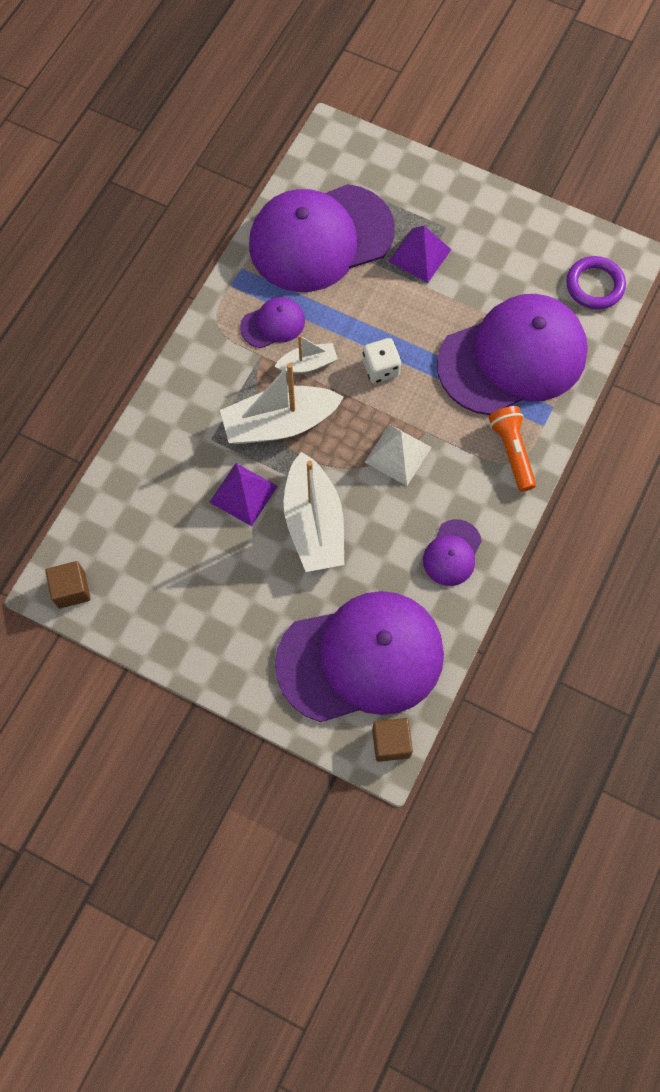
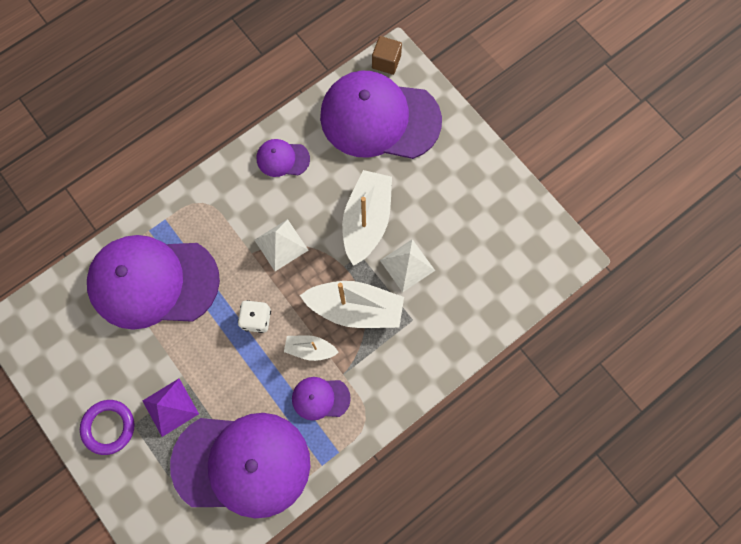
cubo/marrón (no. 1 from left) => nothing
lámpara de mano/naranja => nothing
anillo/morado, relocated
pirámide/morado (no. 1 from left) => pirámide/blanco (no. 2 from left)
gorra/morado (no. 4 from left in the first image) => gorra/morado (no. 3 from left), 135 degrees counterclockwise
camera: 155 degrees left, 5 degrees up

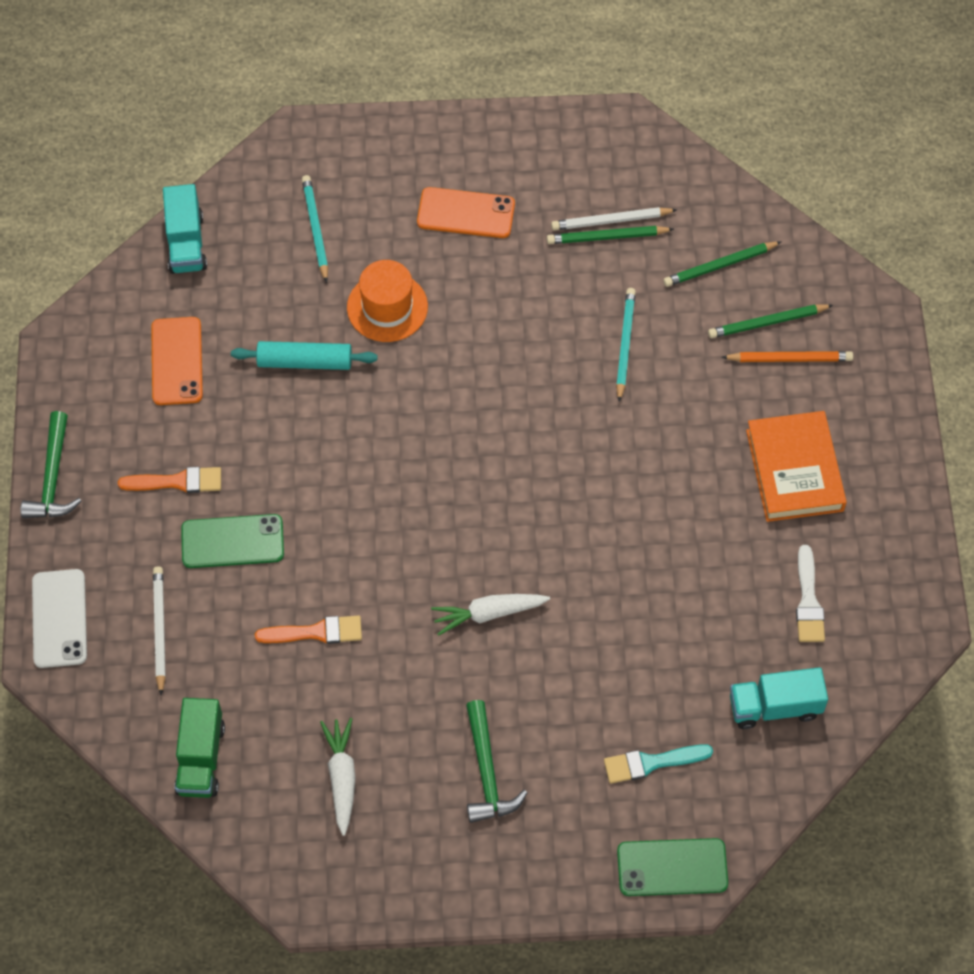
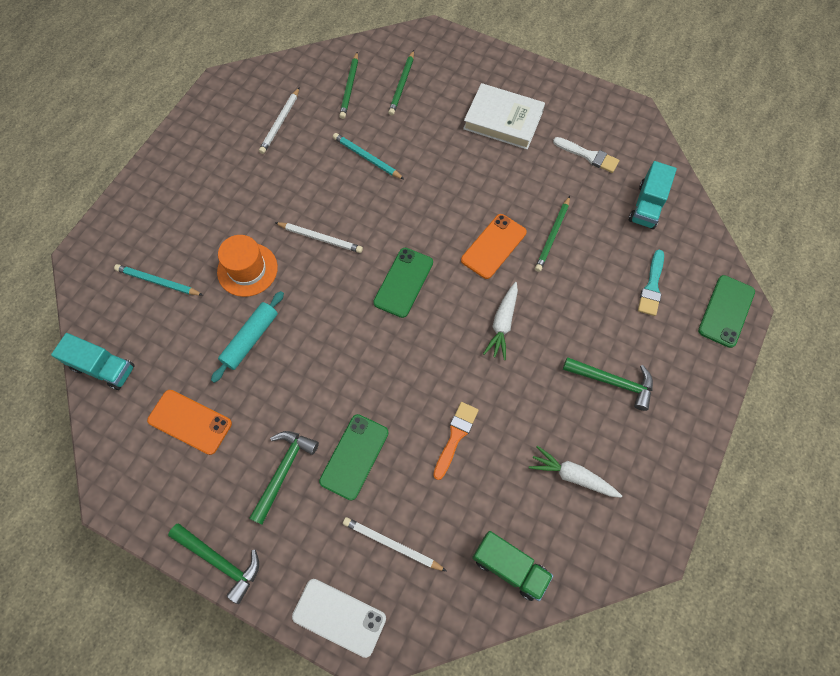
lápiz/naranja => nothing
nothing => lápiz/blanco (no. 2 from left)
nothing => móvil/verde (no. 2 from left)
móvil/naranja (no. 2 from left), relocated
lápiz/verde (no. 1 from left in the first image) => lápiz/verde (no. 3 from left), relocated
pincel/naranja (no. 1 from left) => martillo/verde (no. 2 from left)
libro/naranja => libro/blanco
camera: 60 degrees left, 5 degrees up

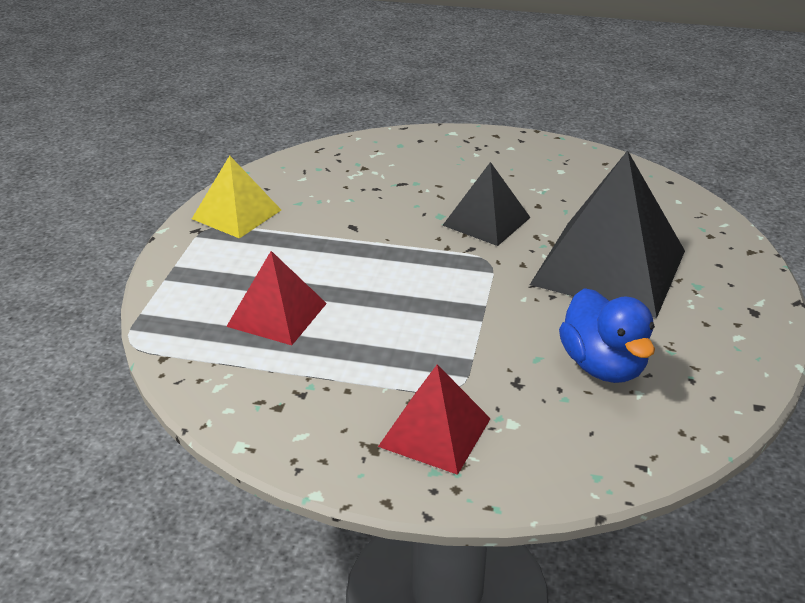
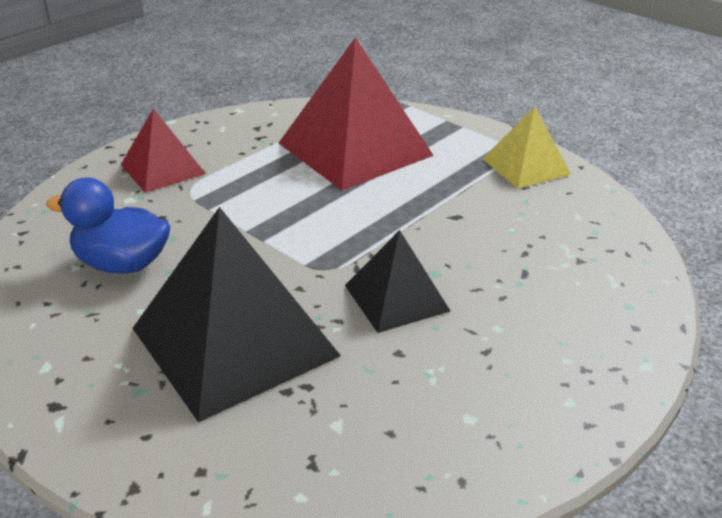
pirámide/rojo (no. 1 from left in the first image) => pirámide/rojo (no. 2 from left), x1.81
camera: 120 degrees right, 0 degrees up

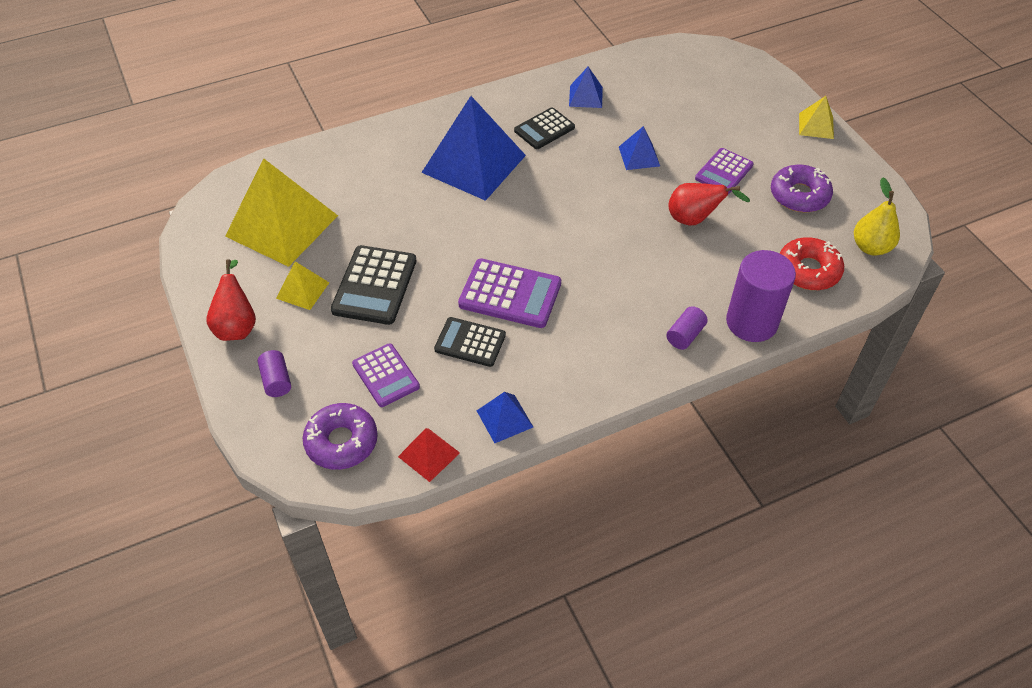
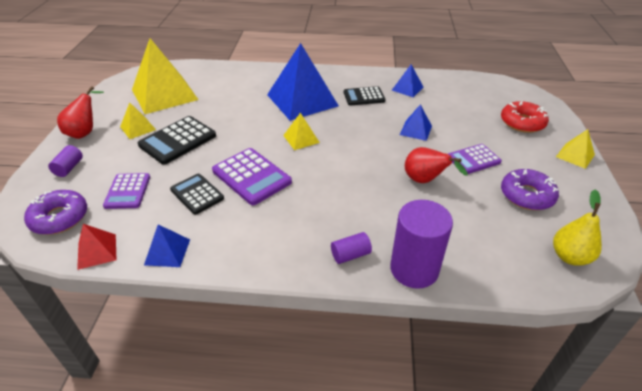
nothing => pirámide/amarillo (no. 3 from left)
rosquilla/rojo, relocated
camera: 30 degrees right, 10 degrees down

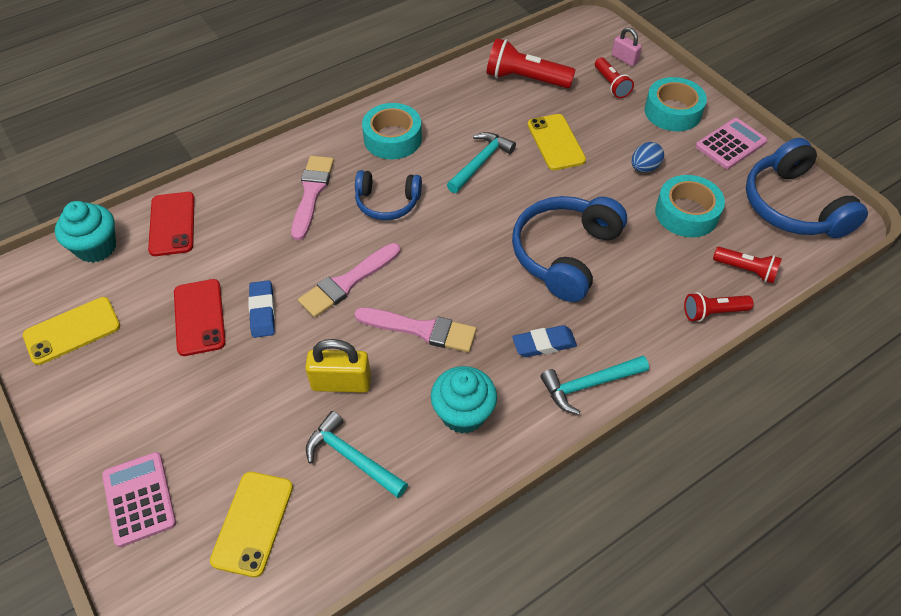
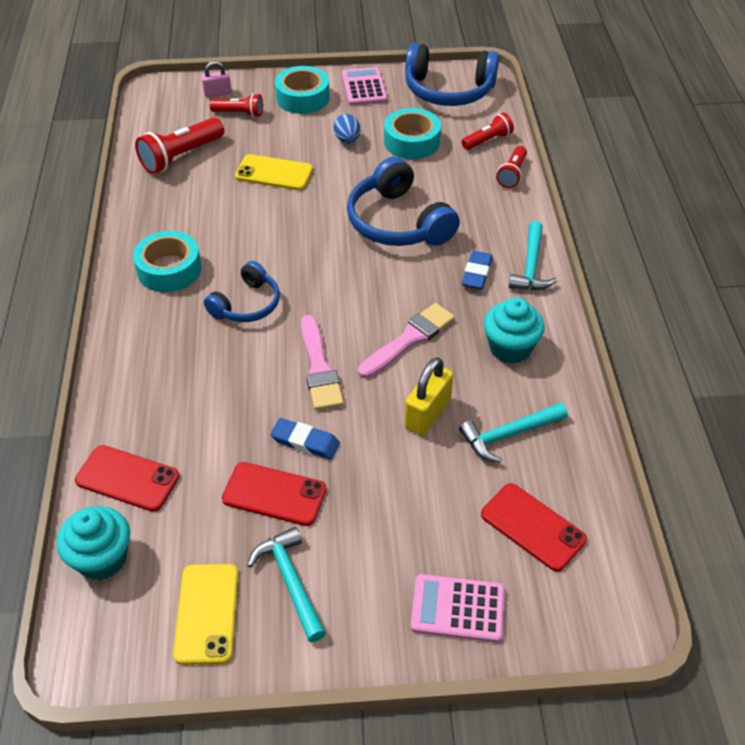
pincel/rosa (no. 1 from left) => nothing
martillo/turquesa (no. 2 from left in the first image) => martillo/turquesa (no. 1 from left), relocated
móvil/amarillo (no. 2 from left) => móvil/rojo (no. 3 from left)
camera: 60 degrees left, 5 degrees down

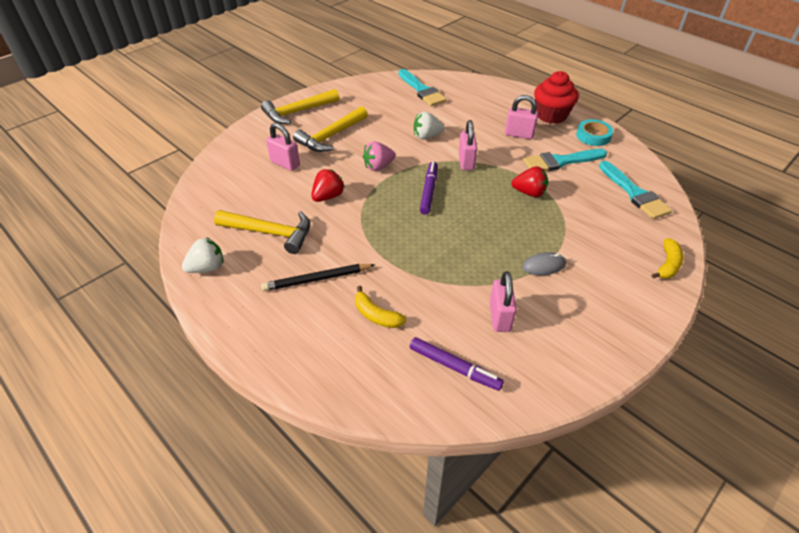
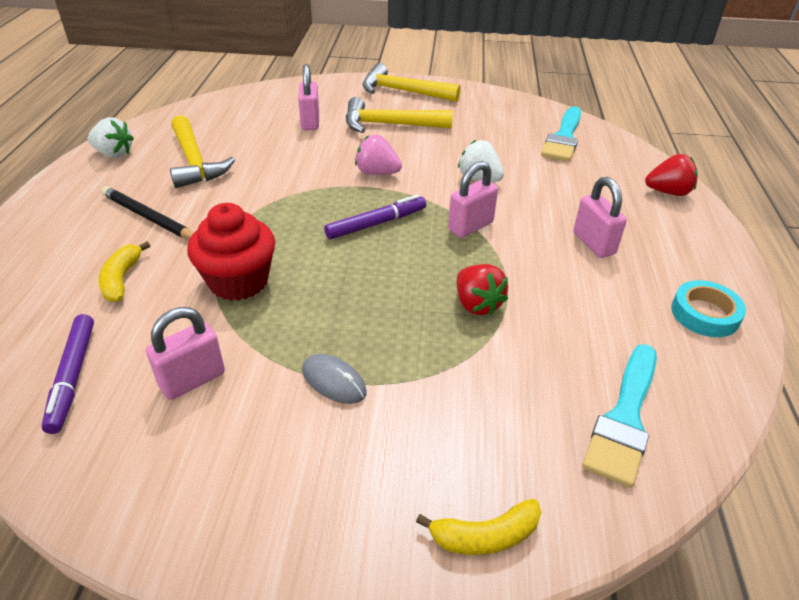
pincel/turquesa (no. 2 from left) => nothing
fresa/rojo (no. 1 from left in the first image) => fresa/rojo (no. 2 from left), relocated
magdalena/rojo, relocated
camera: 50 degrees right, 5 degrees down

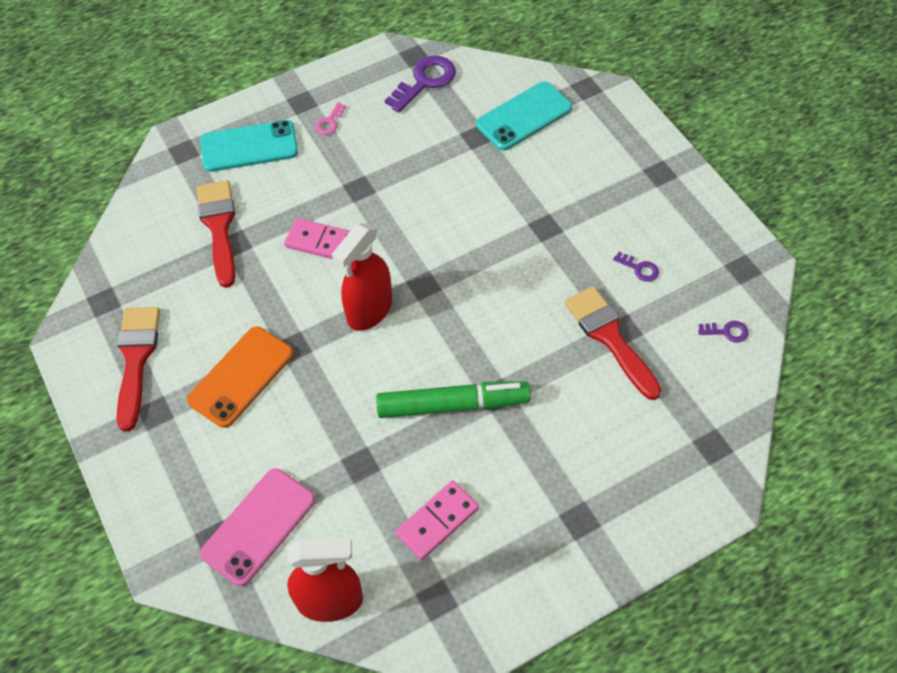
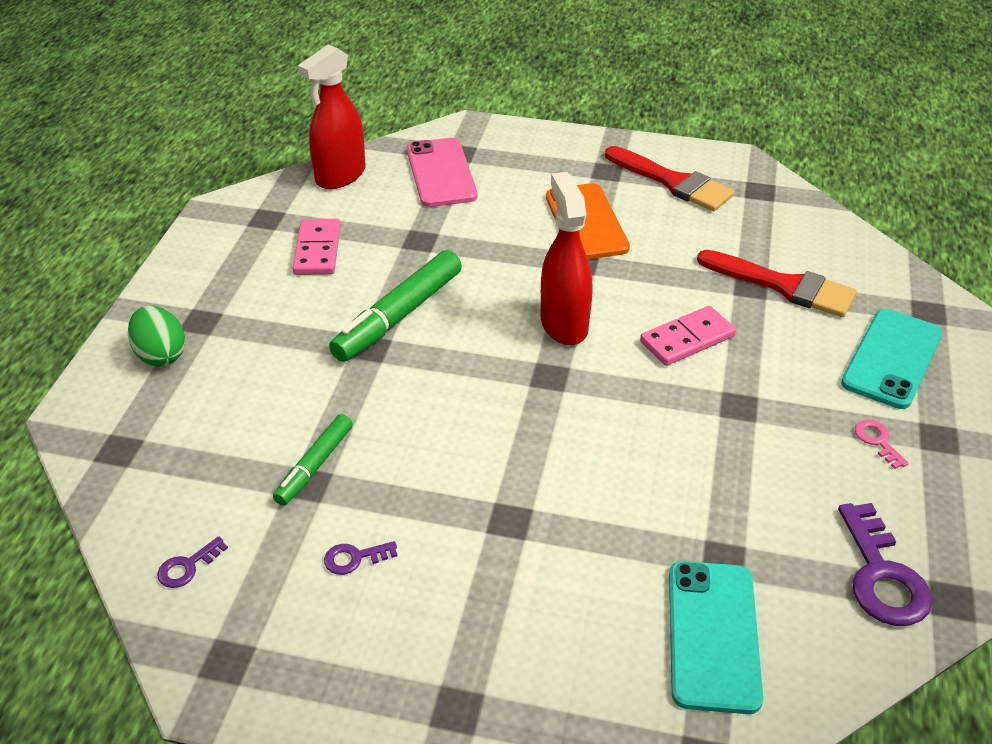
nothing => huevo/verde
pincel/rojo (no. 3 from left) => rotulador/verde (no. 1 from left)
camera: 130 degrees right, 15 degrees down

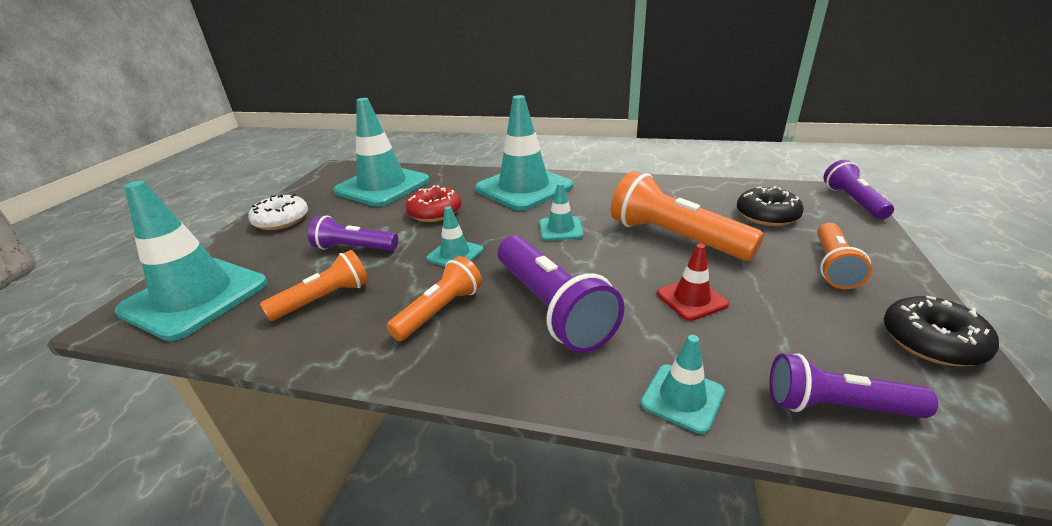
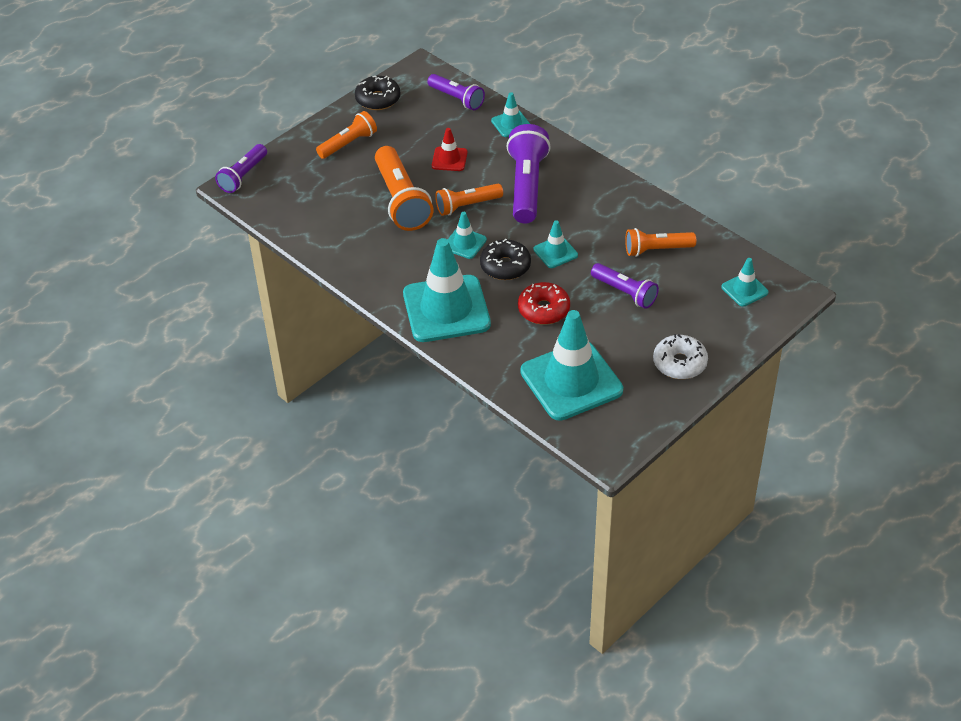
lámpara de mano/naranja (no. 2 from left in the first image) => lámpara de mano/naranja (no. 3 from left), relocated
rosquilla/negro (no. 1 from left in the first image) => rosquilla/negro (no. 2 from left), relocated
cono de tráfico/turquesa (no. 1 from left in the first image) => cono de tráfico/turquesa (no. 6 from left), x0.46
camera: 150 degrees left, 15 degrees up

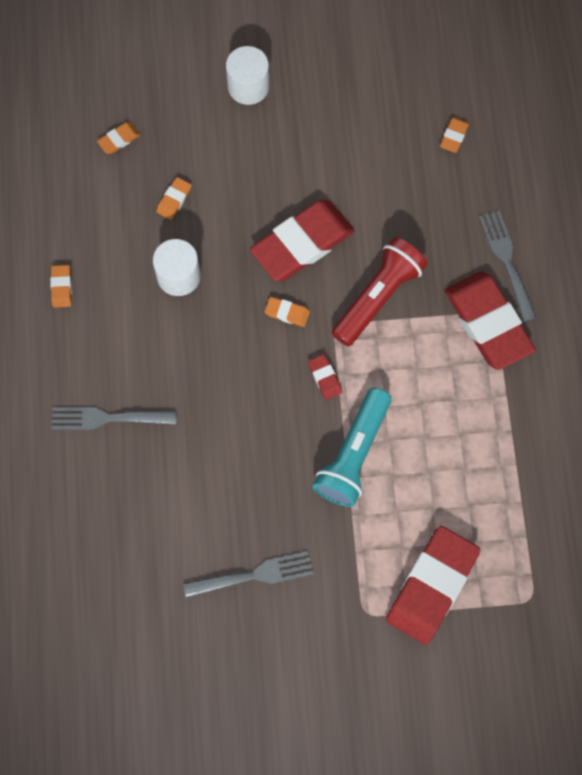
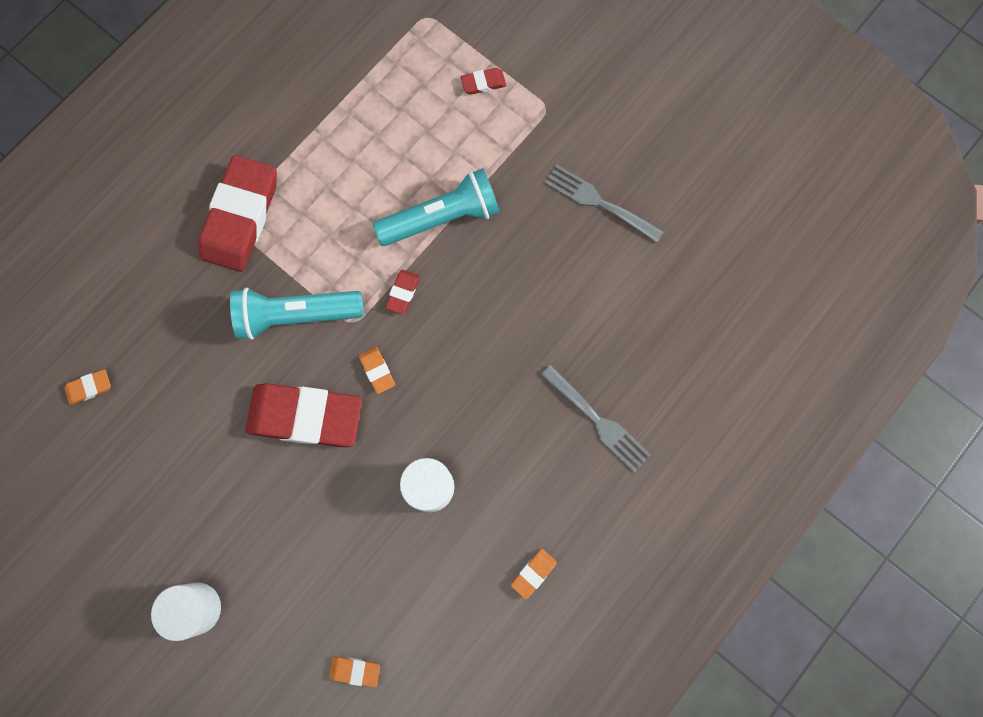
goma de borrar/naranja (no. 3 from left) => nothing
tenedor/gris (no. 3 from left) => nothing
lámpara de mano/rojo => lámpara de mano/turquesa (no. 1 from left)
goma de borrar/rojo (no. 3 from left in the first image) => goma de borrar/rojo (no. 4 from left), x0.41
camera: 135 degrees left, 5 degrees up

